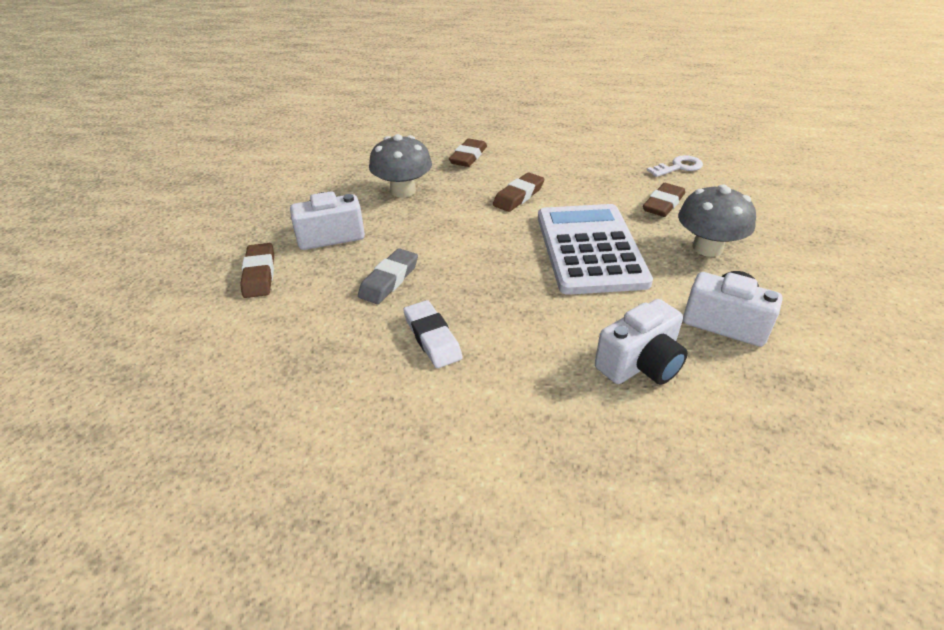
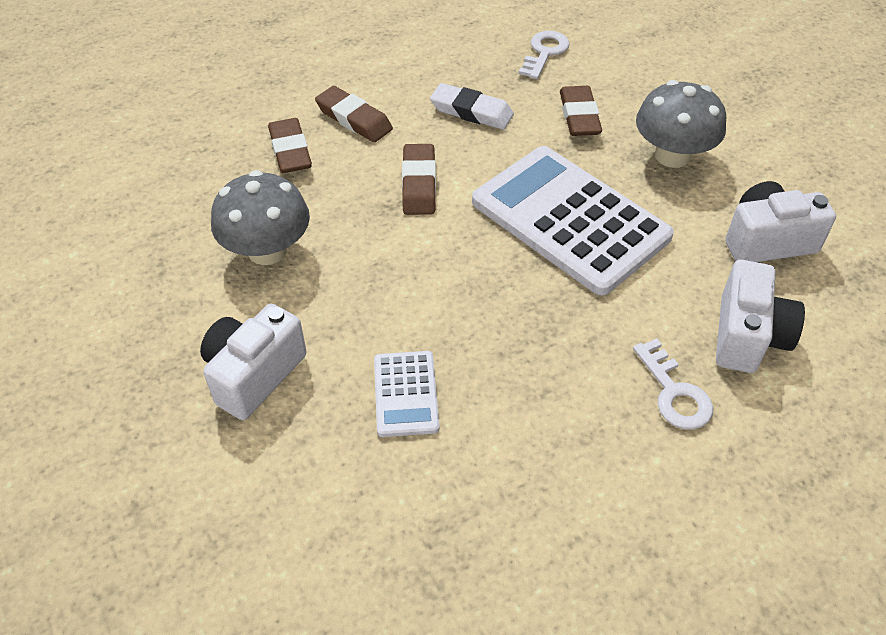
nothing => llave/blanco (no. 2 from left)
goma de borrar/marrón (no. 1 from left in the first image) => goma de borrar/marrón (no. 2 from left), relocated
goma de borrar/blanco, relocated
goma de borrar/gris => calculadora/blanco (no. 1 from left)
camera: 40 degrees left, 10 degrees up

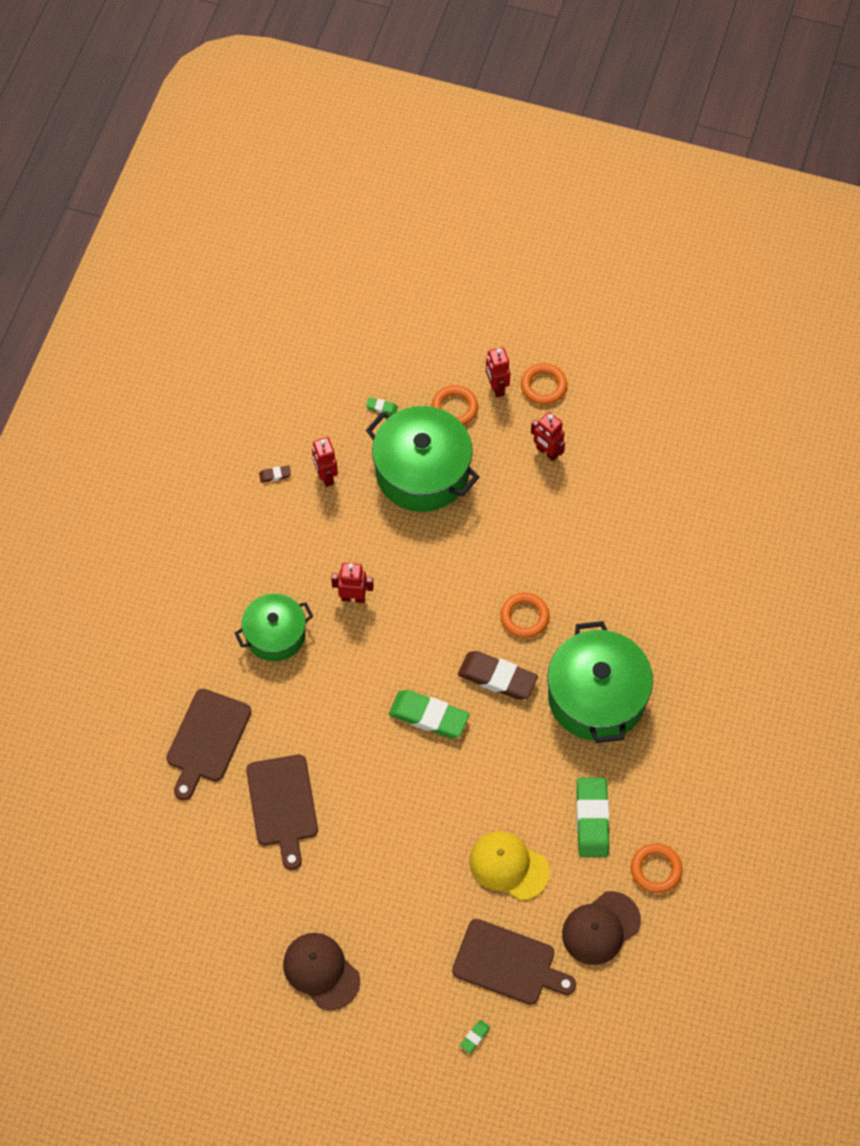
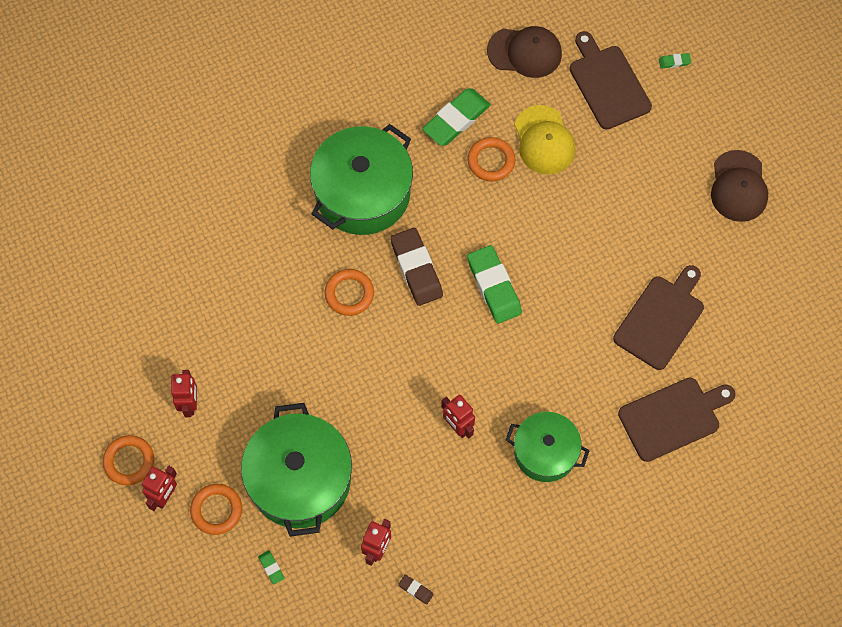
anillo/naranja (no. 4 from left), relocated
camera: 135 degrees left, 5 degrees up

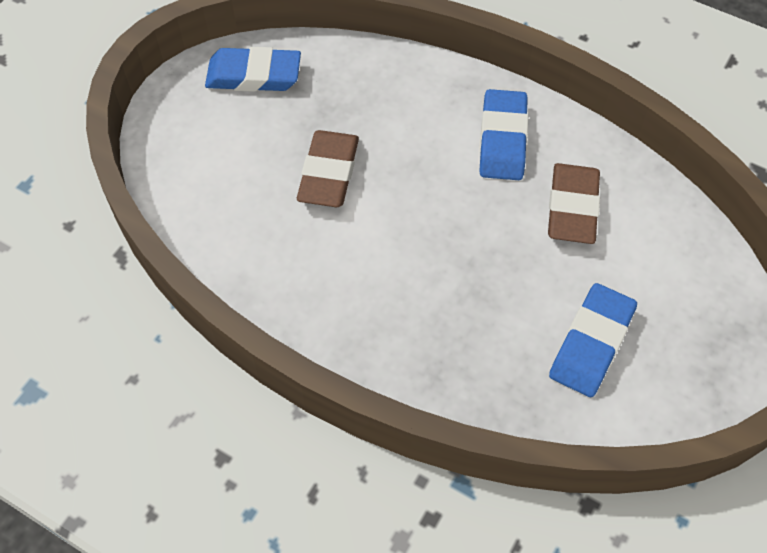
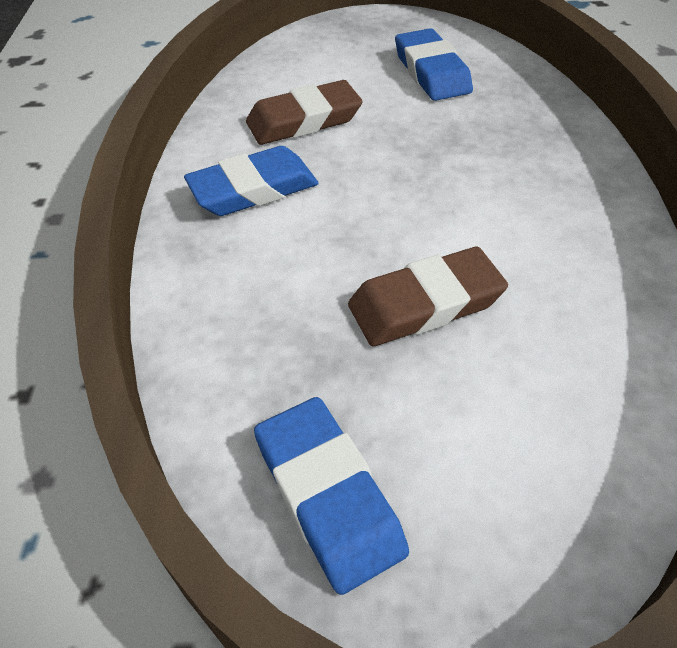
goma de borrar/azul (no. 3 from left), 75 degrees clockwise
camera: 120 degrees left, 10 degrees down

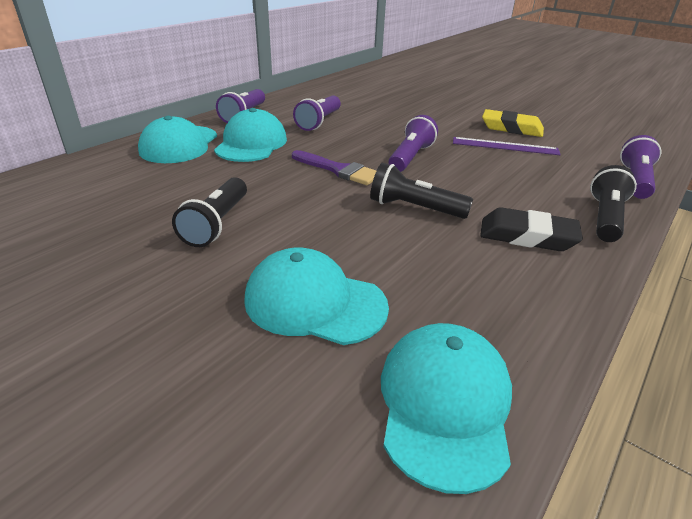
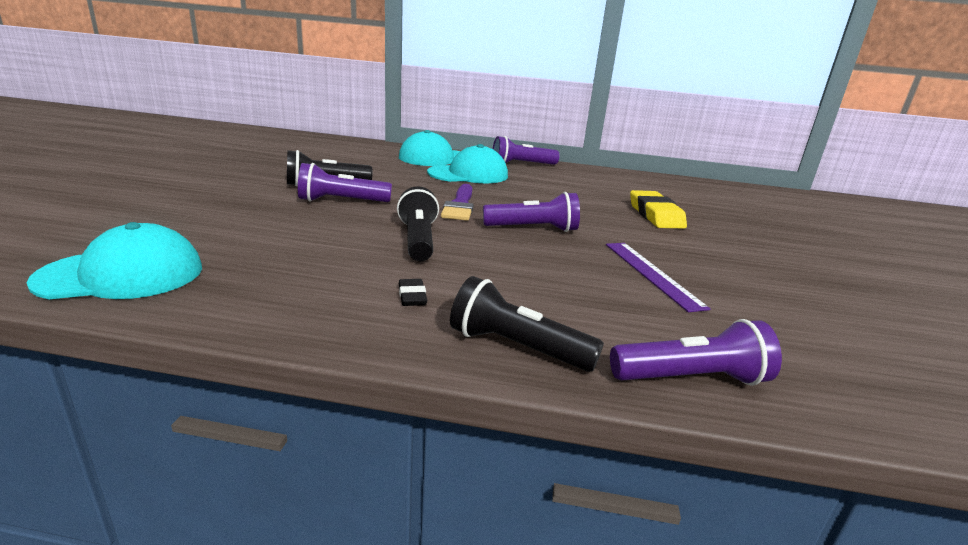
gorra/turquesa (no. 3 from left) => nothing
lámpara de mano/morado (no. 2 from left in the first image) => lámpara de mano/morado (no. 1 from left), relocated
goma de borrar/amarillo, relocated
lámpara de mano/negro (no. 3 from left), 150 degrees counterclockwise
goma de borrar/negro, x0.48
camera: 60 degrees right, 10 degrees down

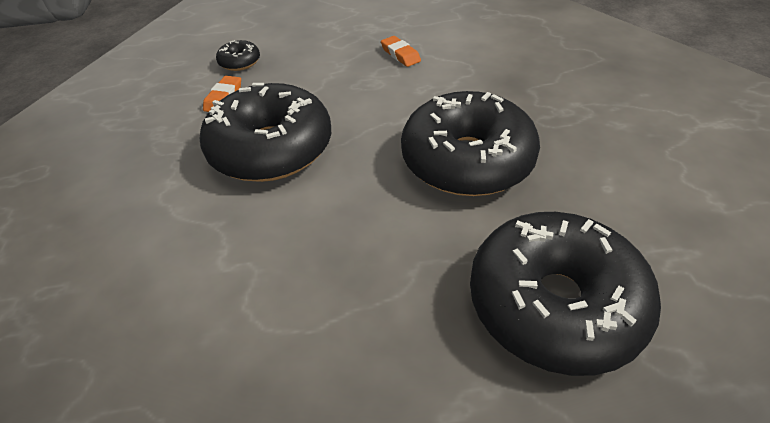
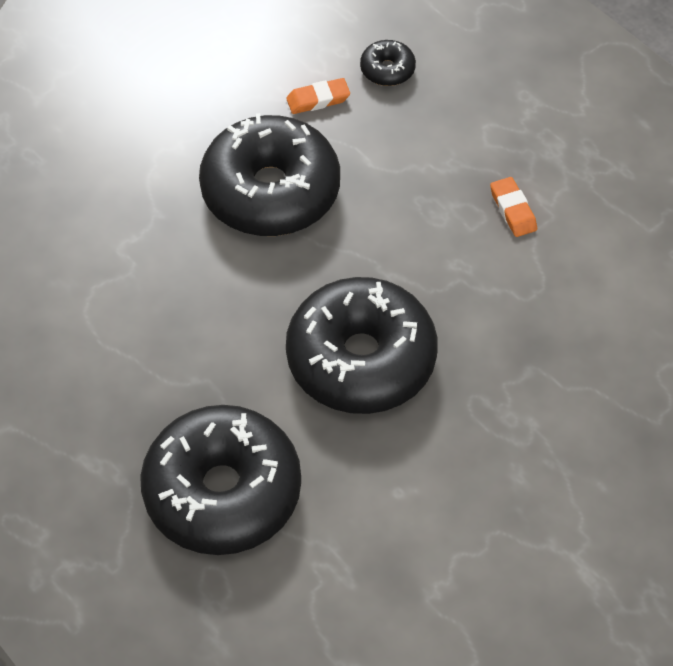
goma de borrar/naranja (no. 2 from left), 45 degrees counterclockwise
camera: 55 degrees right, 10 degrees up

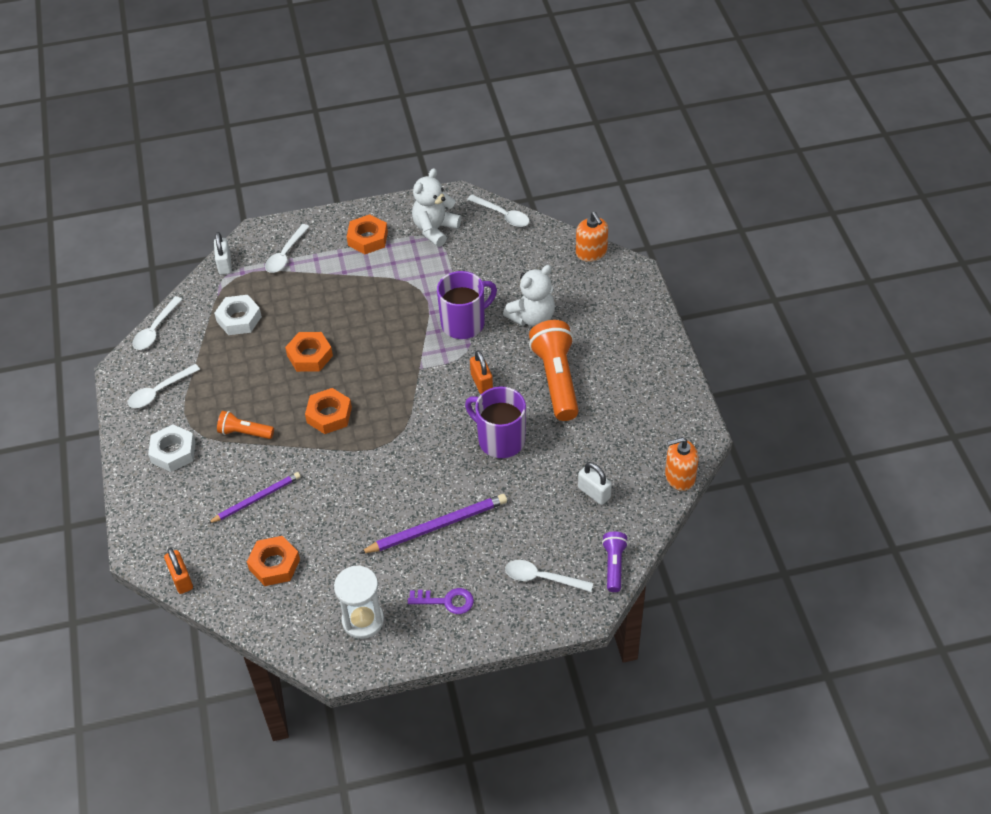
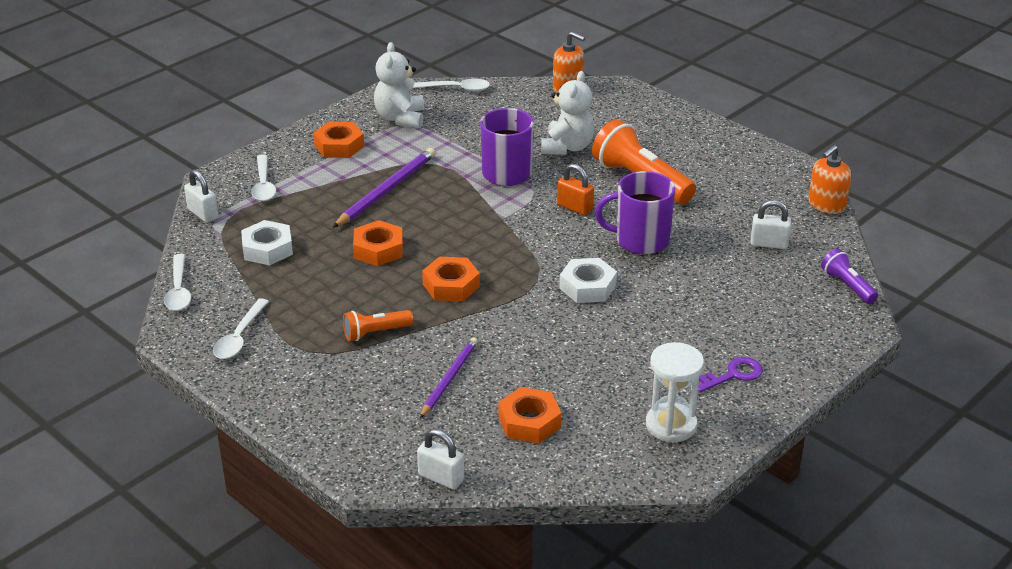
cuchara/blanco (no. 5 from left) => nothing
tuerca/blanco (no. 1 from left in the first image) => tuerca/blanco (no. 2 from left), relocated
lápiz/morado (no. 2 from left in the first image) => lápiz/morado (no. 1 from left), relocated
candado/naranja (no. 1 from left) => candado/blanco (no. 2 from left)
camera: 35 degrees left, 15 degrees down

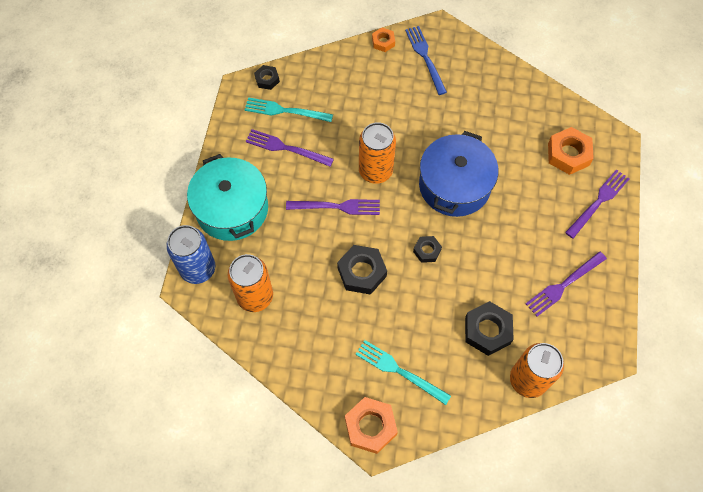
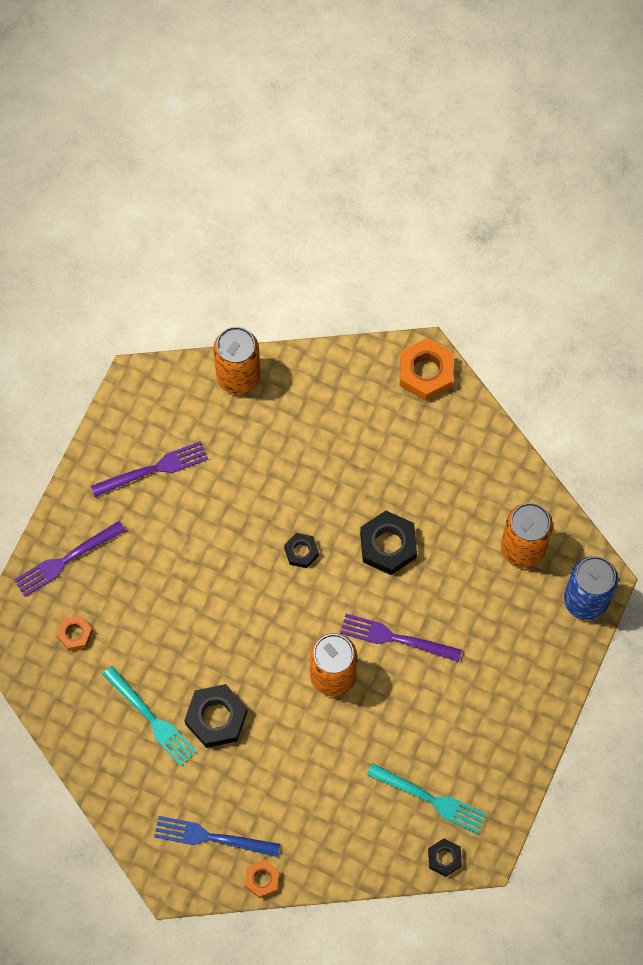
olla/turquesa => nothing
tenedor/morado (no. 1 from left) => nothing
olla/azul => nothing
tenedor/turquesa (no. 2 from left in the first image) => tenedor/turquesa (no. 1 from left), relocated
tuerca/negro (no. 4 from left in the first image) => tuerca/negro (no. 1 from left), relocated
tenedor/azul, 105 degrees clockwise
tuerca/naranja (no. 3 from left in the first image) => tuerca/naranja (no. 1 from left), x0.57
camera: 165 degrees left, 5 degrees up

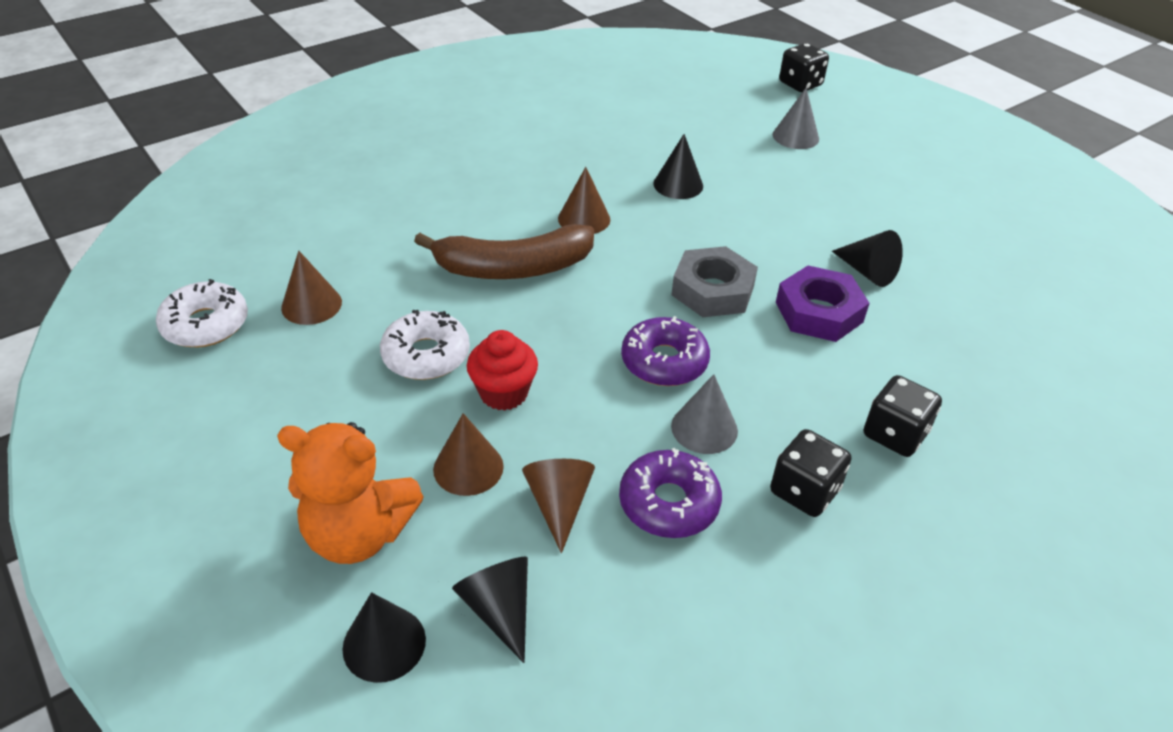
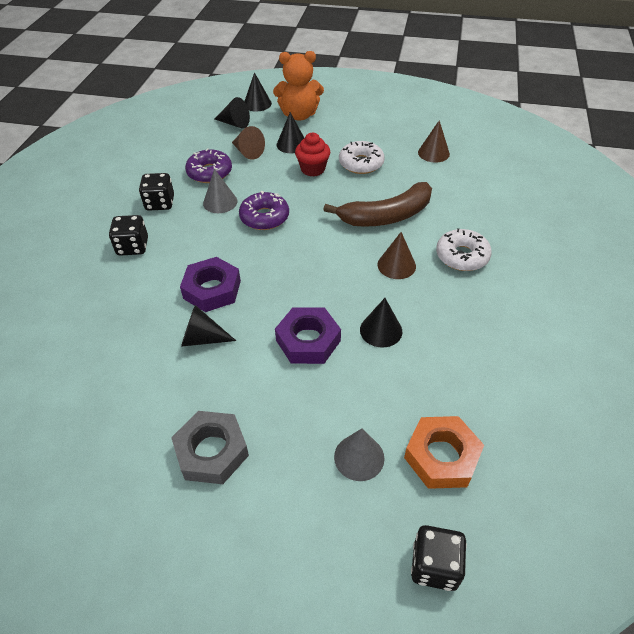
nothing => tuerca/morado (no. 2 from left)
nothing => tuerca/naranja
rosquilla/blanco (no. 1 from left in the first image) => rosquilla/blanco (no. 2 from left), relocated
tuerca/gris, relocated
cono/marrón (no. 2 from left) => cono/negro (no. 4 from left)
osito/naranja, 150 degrees counterclockwise
plátano/marrón, 150 degrees counterclockwise
camera: 140 degrees right, 5 degrees up

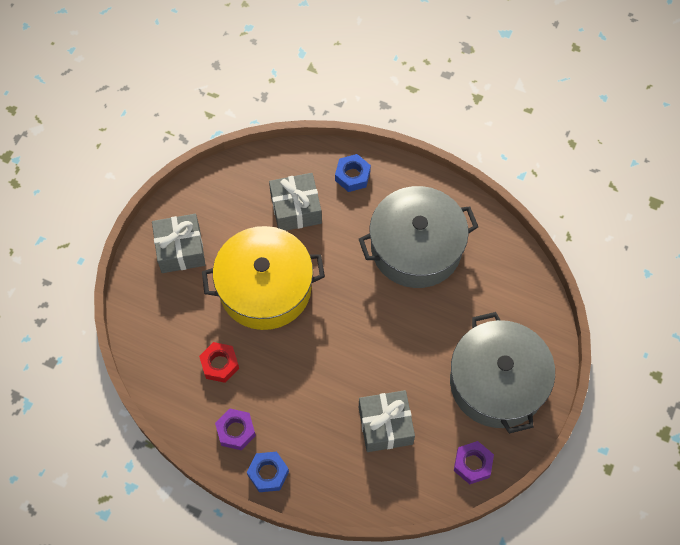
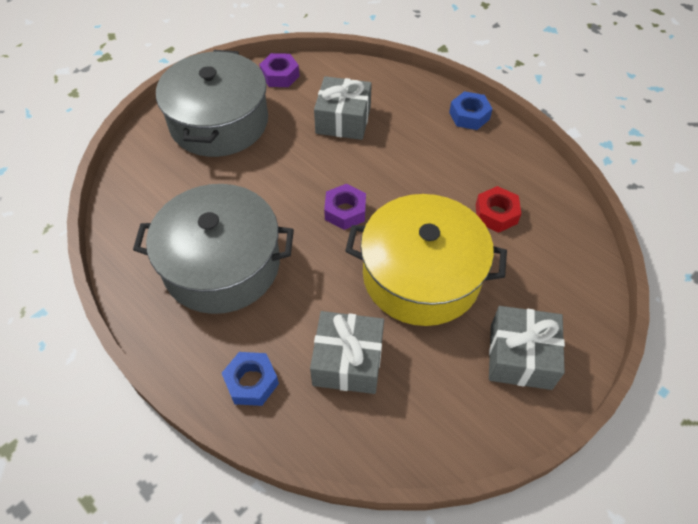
tuerca/morado (no. 1 from left in the first image) => tuerca/morado (no. 2 from left), relocated
camera: 160 degrees left, 10 degrees down

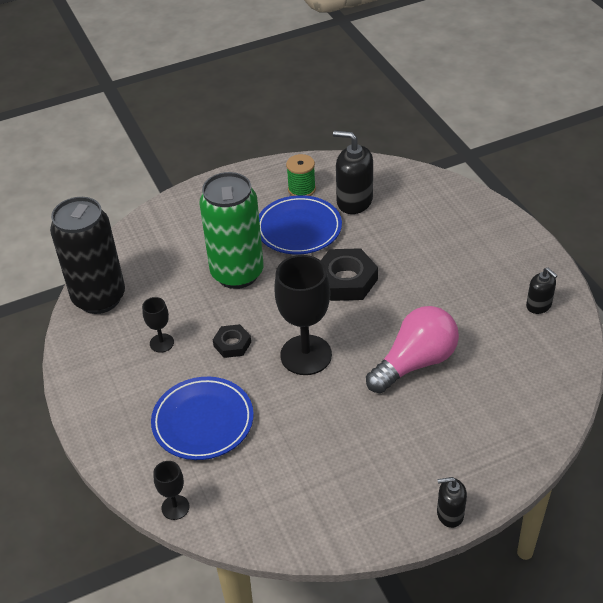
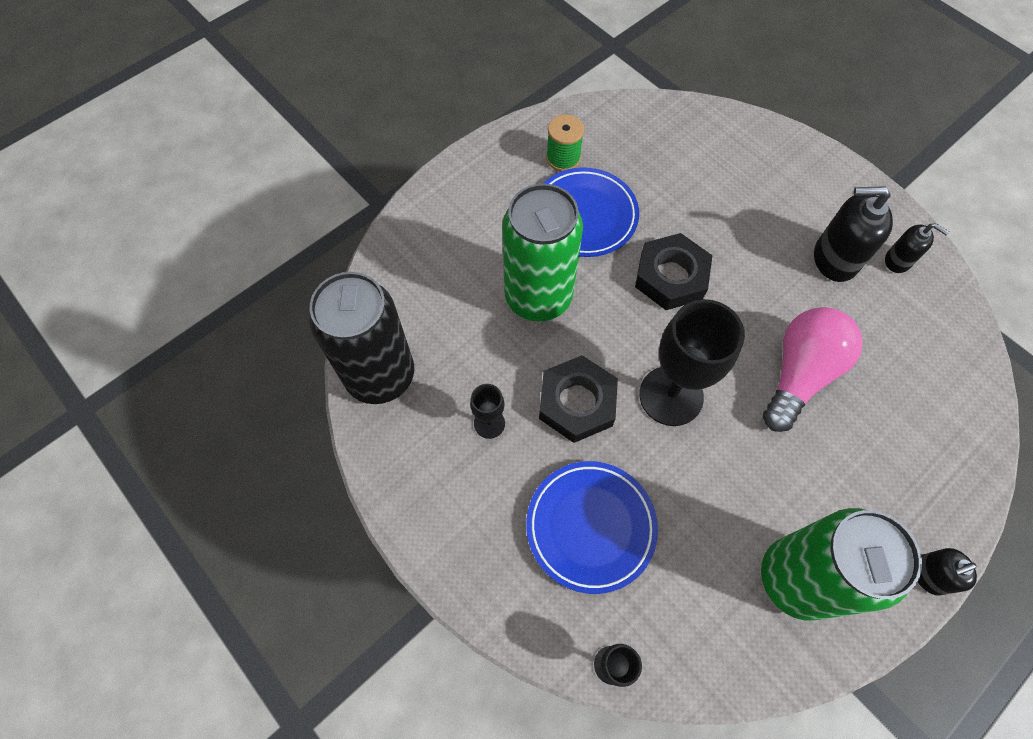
nothing => lata/verde (no. 2 from left)
dispensador de jabón/negro (no. 1 from left), relocated
tuerca/negro (no. 1 from left), x1.76
camera: 20 degrees left, 20 degrees up

